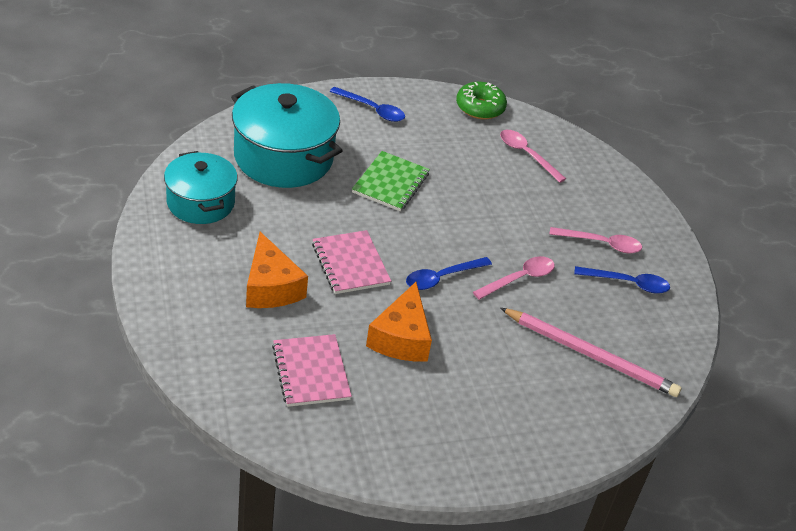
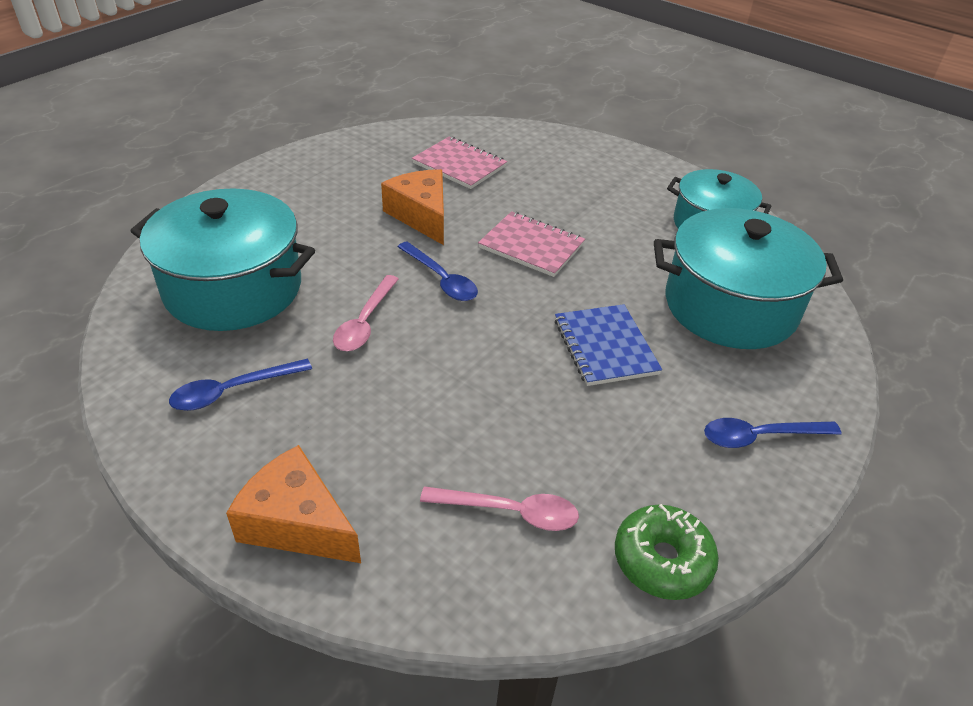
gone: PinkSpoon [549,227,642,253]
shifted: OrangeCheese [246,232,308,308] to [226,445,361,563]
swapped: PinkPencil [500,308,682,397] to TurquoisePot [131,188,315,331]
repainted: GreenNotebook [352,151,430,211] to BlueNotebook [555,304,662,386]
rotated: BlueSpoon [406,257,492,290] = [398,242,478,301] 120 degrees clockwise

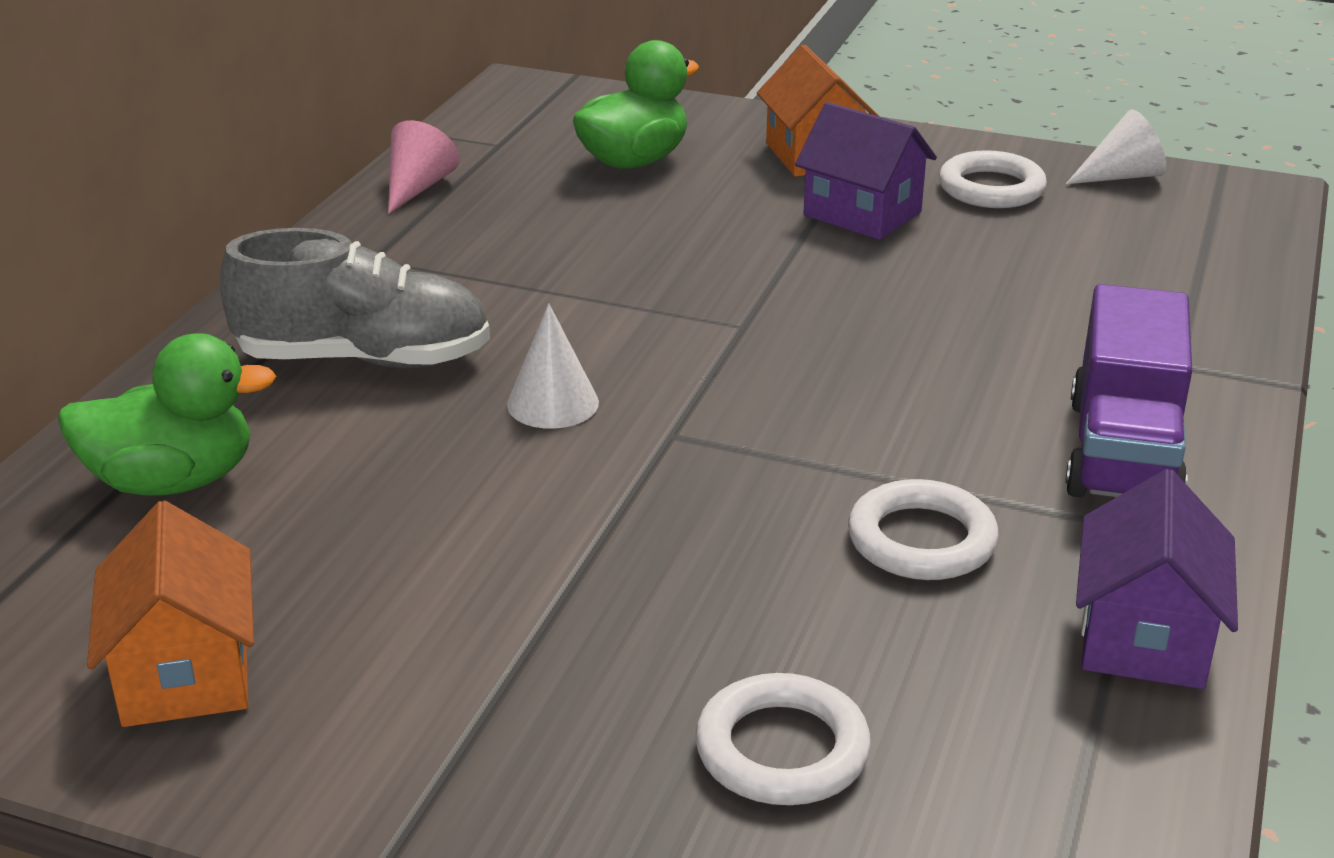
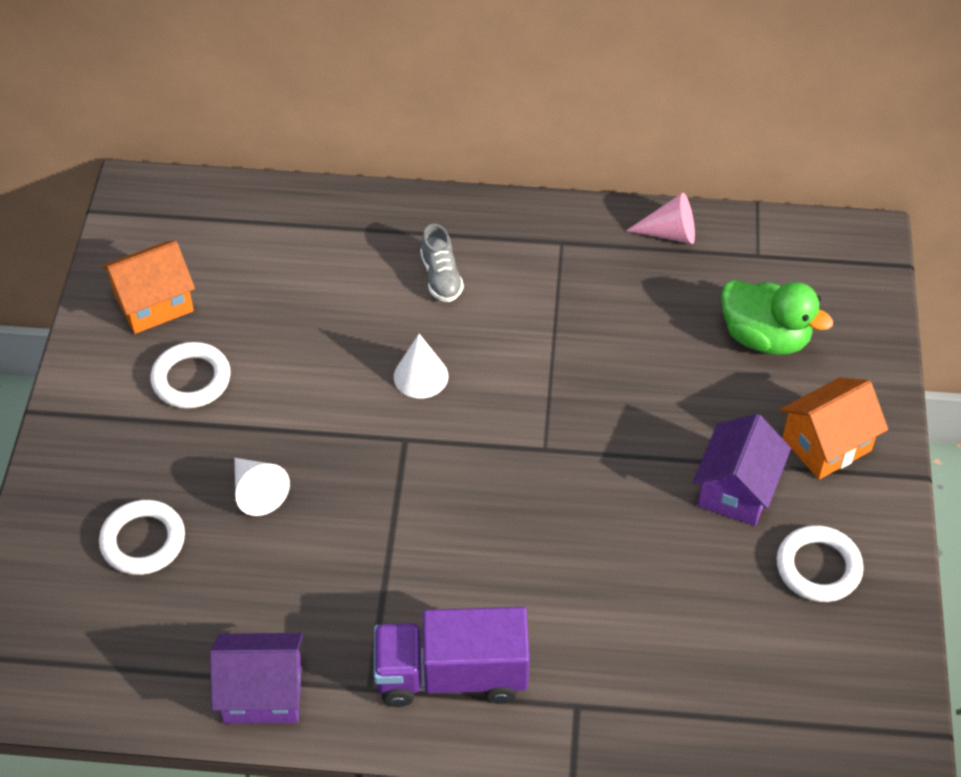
gone: GreenDuck [58,333,276,496]
shifted: WhiteRing [848,479,999,580] to [151,342,230,408]; WhiteCone [1066,109,1166,184] to [234,458,290,516]
scaled: GreyShoe [220,228,490,368] = [421,224,464,302] x0.52

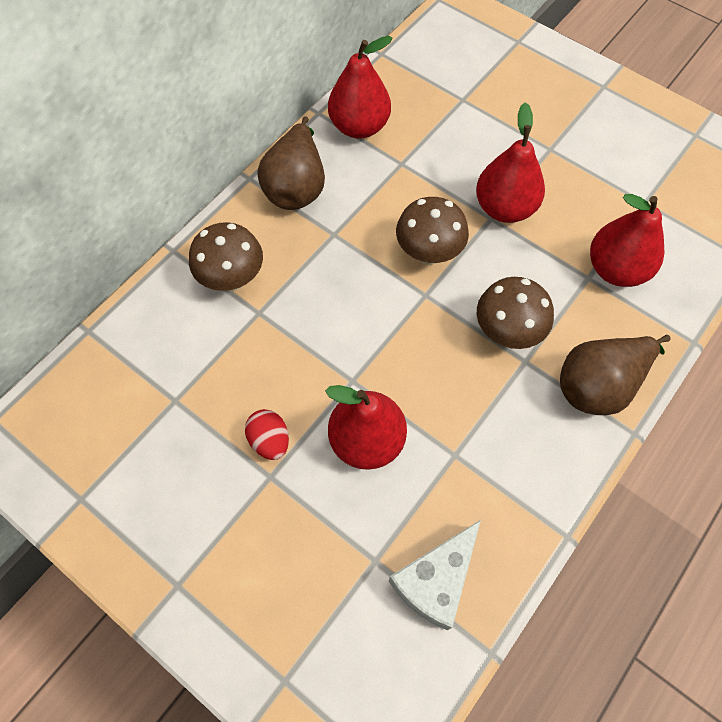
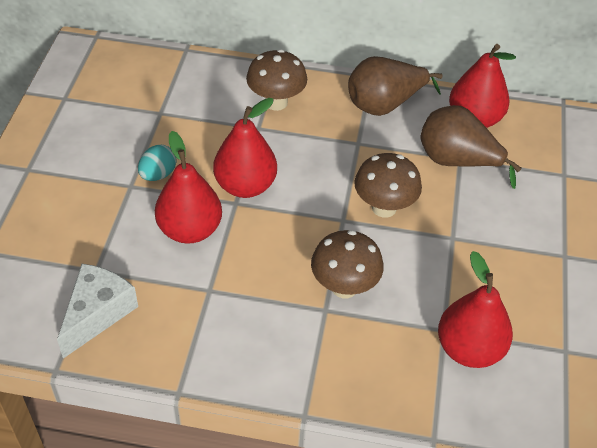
shifted: RedPear [476,102,545,223] to [213,98,277,198]; BrownPear [560,335,671,415] to [420,105,522,189]
repainted: RedEgg [245,409,289,460] to TurquoiseEgg [138,145,176,181]
rotated: WhiteCheese [389,520,481,630] = [57,263,138,358] 105 degrees clockwise

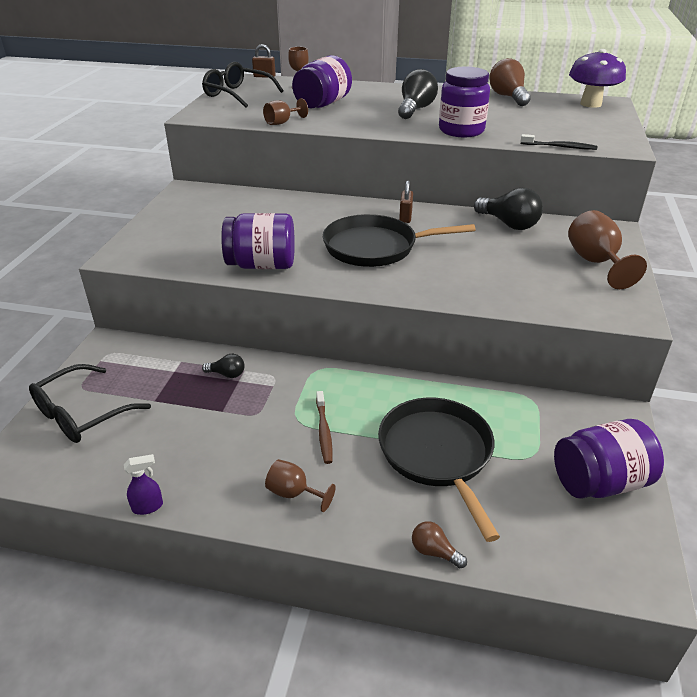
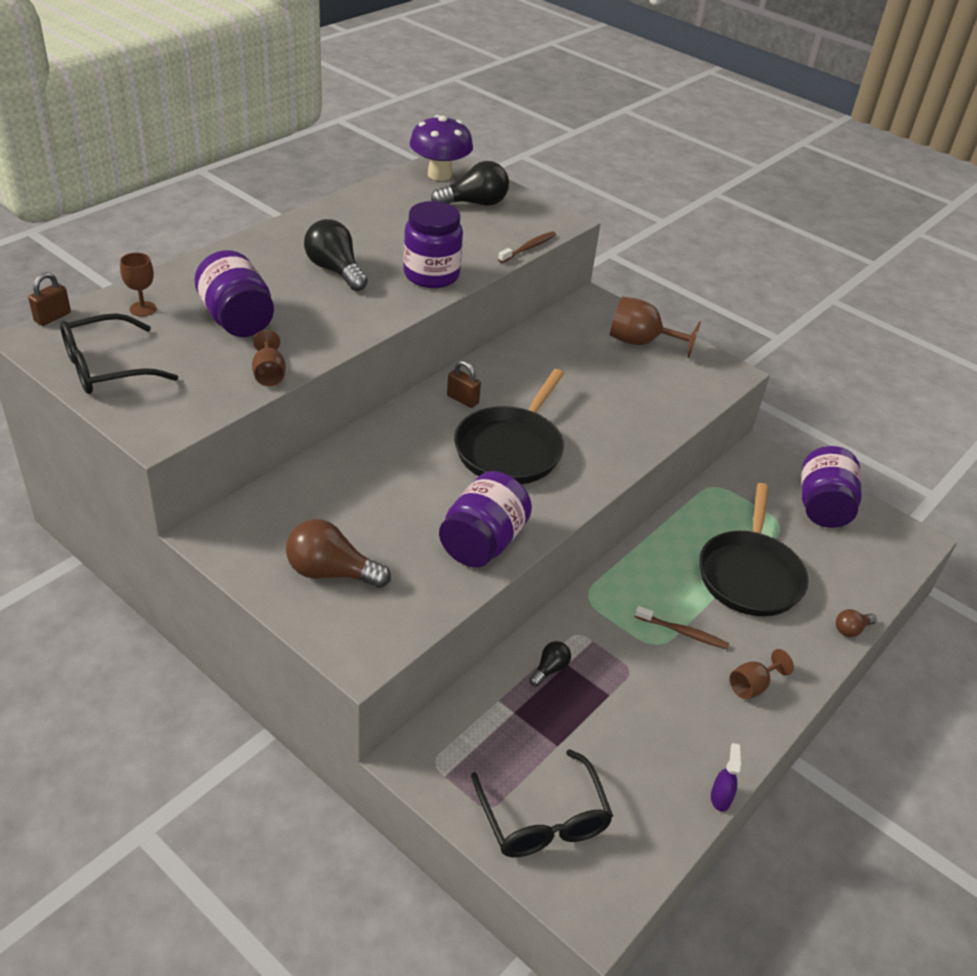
shifted: BrownLightBulb [489,58,531,106] to [286,519,391,588]; BlackLightBulb [474,188,543,230] to [431,161,509,206]
repainted: BlackToothbrush [521,134,597,150] to BrownToothbrush [498,231,556,263]
rotated: BlackPan [378,398,500,542] = [699,483,809,616] 90 degrees counterclockwise

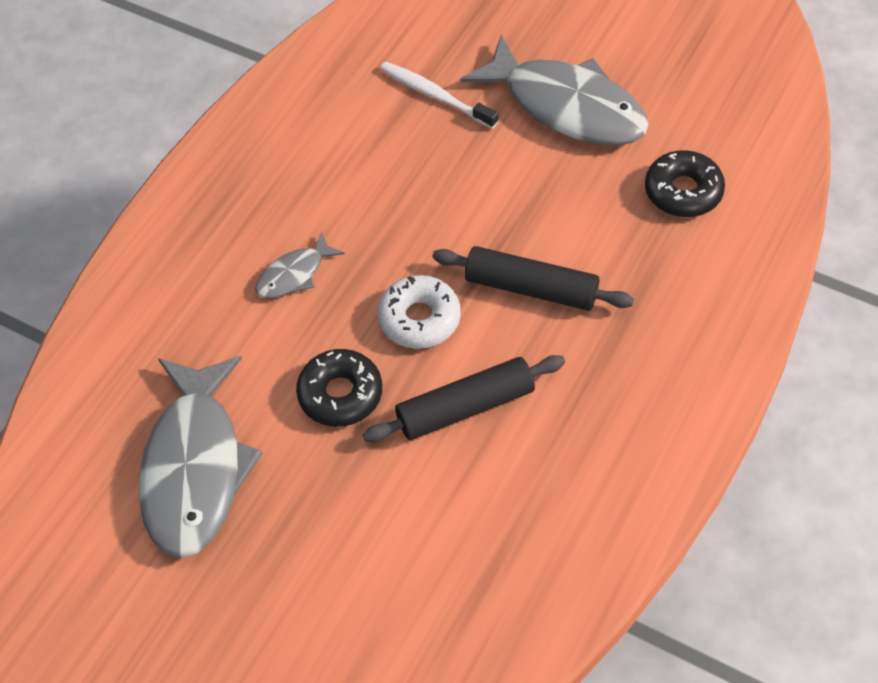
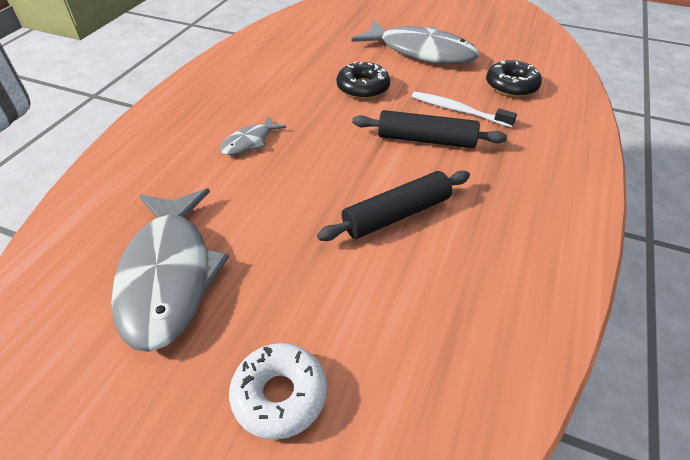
shifted: WhiteDonut [377,275,461,349] to [229,343,327,440]; BlackDonut [296,349,382,427] to [336,62,390,99]; WhiteToothbrush [380,62,498,129] to [411,91,517,128]

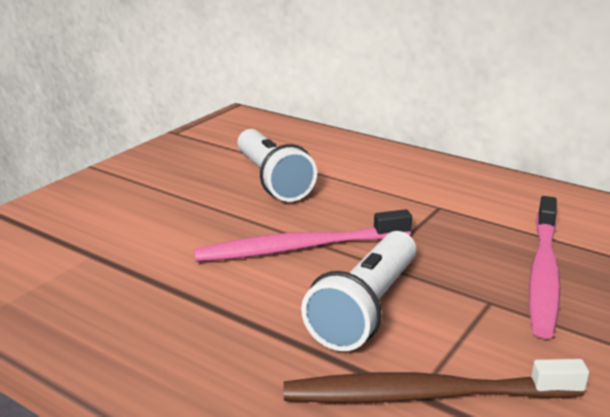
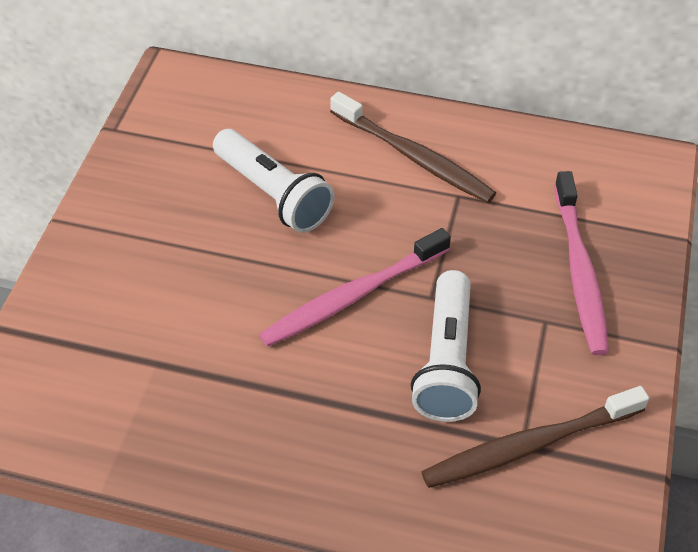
new: BrownToothbrush [330,92,496,203]

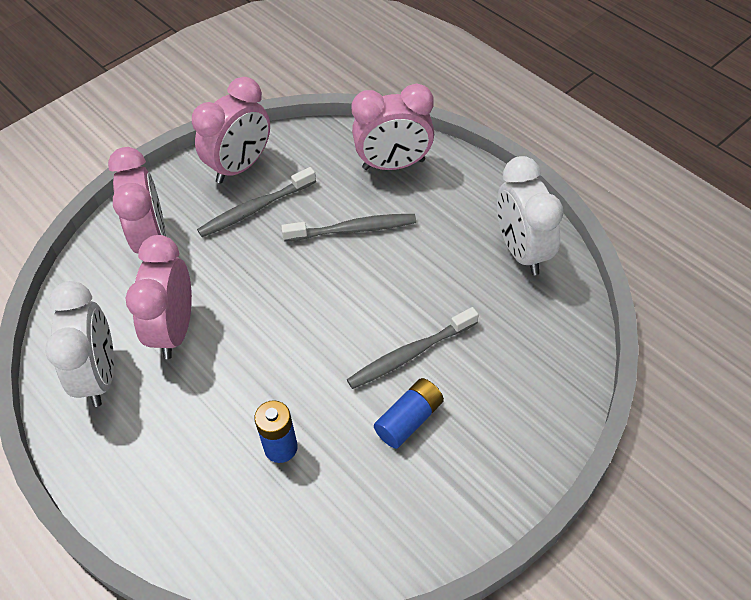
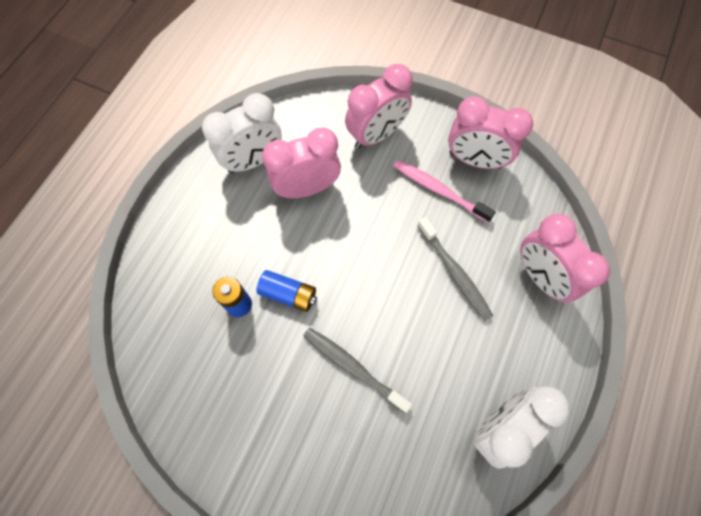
shifted: BlueBattery [374,378,444,449] to [256,270,317,312]
repainted: GreyToothbrush [197,167,316,237] to PinkToothbrush [393,160,496,223]

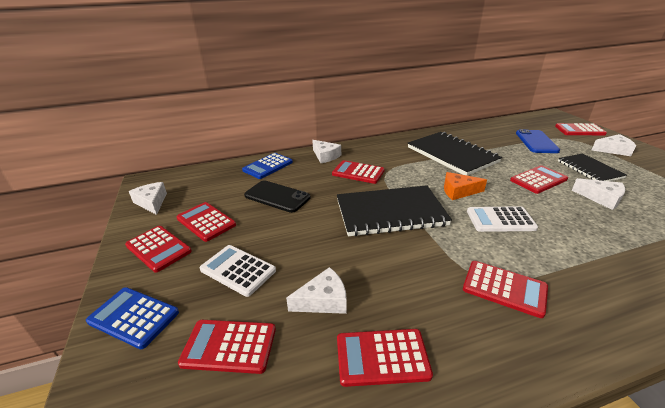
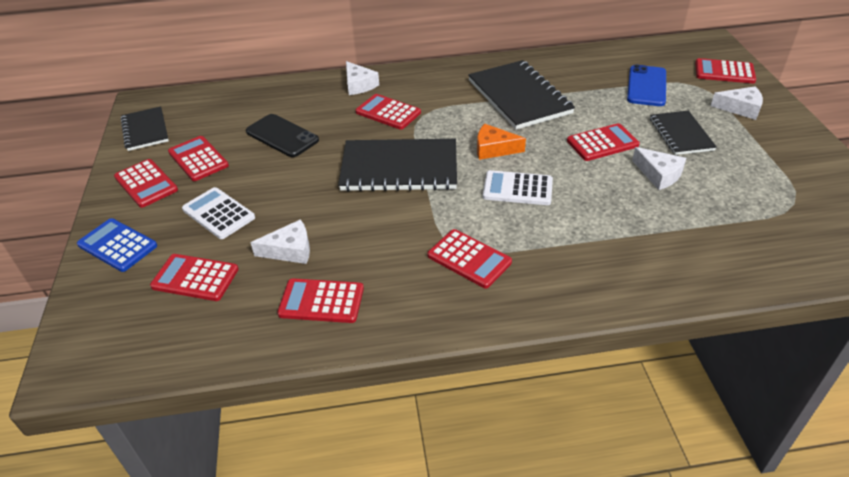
gone: BlueCalculator [242,153,293,179]
swapped: WhiteCheese [129,182,167,215] to BlackNotebook [121,107,169,151]

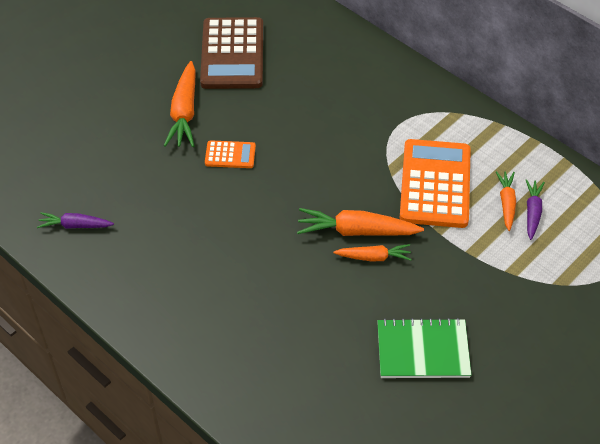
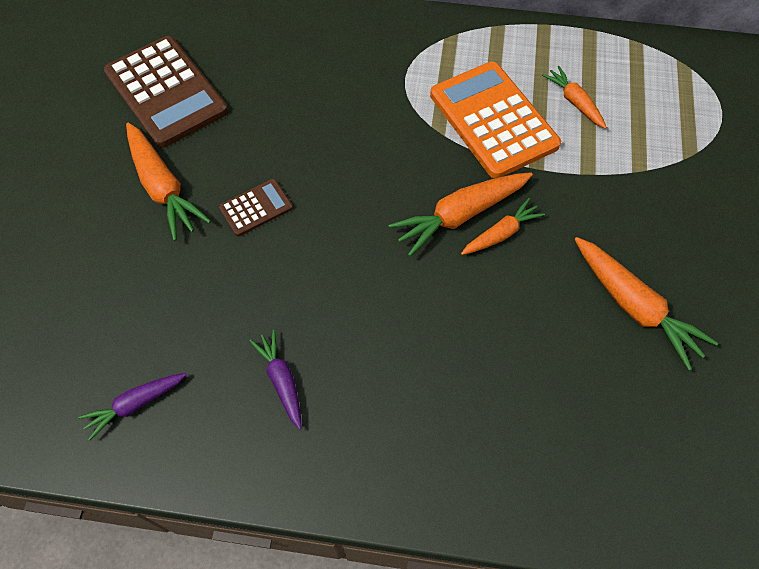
shifted: PurpleCarrot [526,179,545,240] to [249,330,302,430]
swapped: GreenNotebook [377,318,471,378] to OrangeCarrot [574,237,718,370]
repainted: OrangeCalculator [205,140,256,168] to BrownCalculator [219,179,293,236]

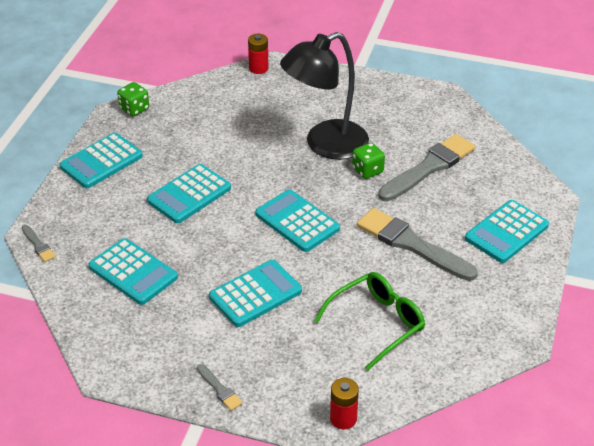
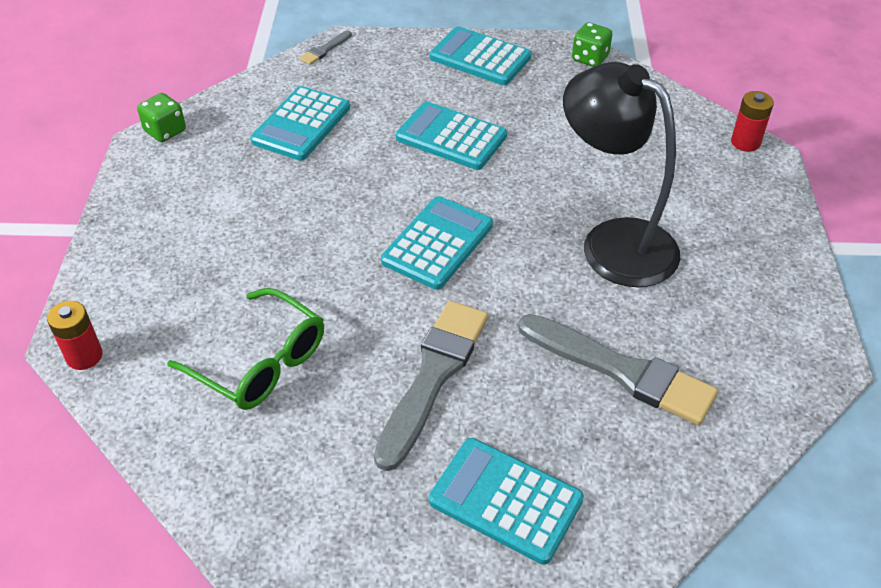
gone: GreyBrush [197,364,243,411]; TurquoiseCalculator [209,260,302,327]
shifted: GreenDice [352,143,385,179] to [137,93,186,142]

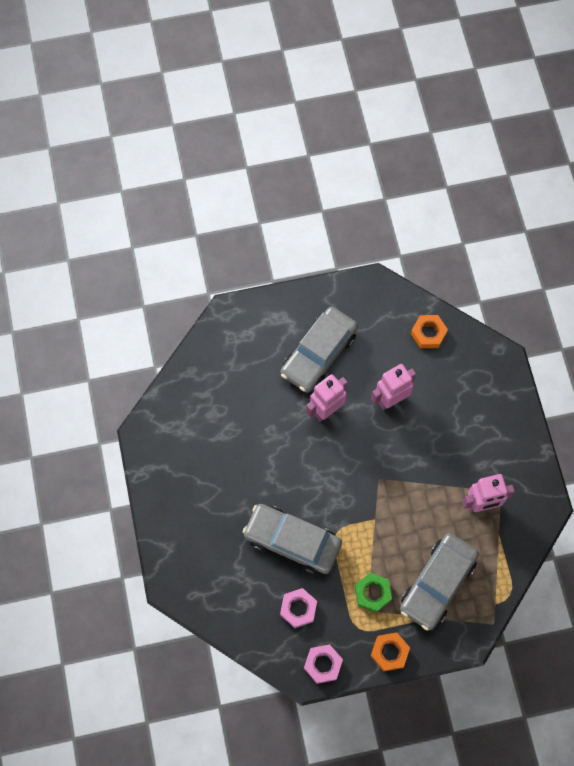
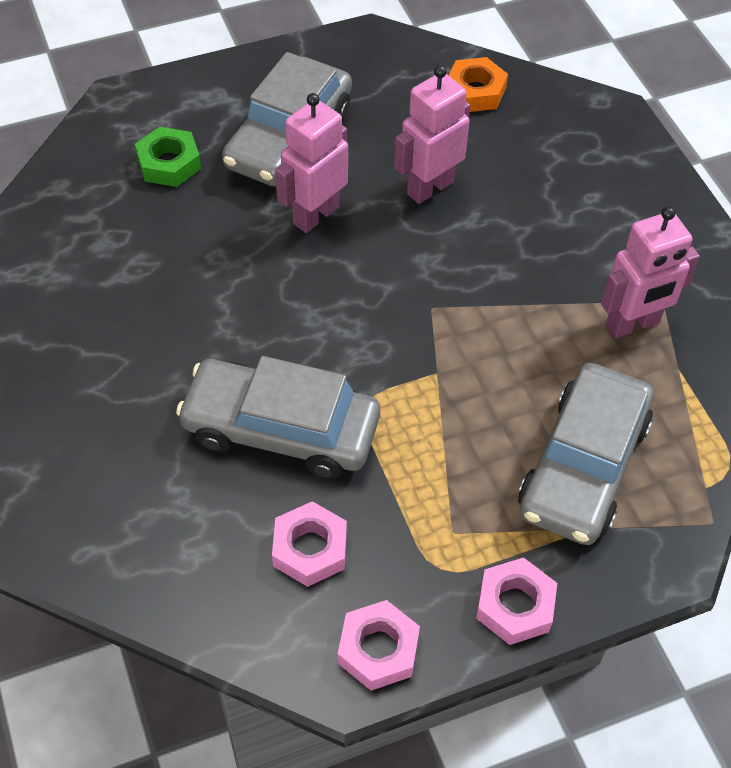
shifted: GreenNut [355,573,392,613] to [135,127,201,187]
repainted: OrangeNut [371,632,410,672] to PinkNut [476,557,557,645]

